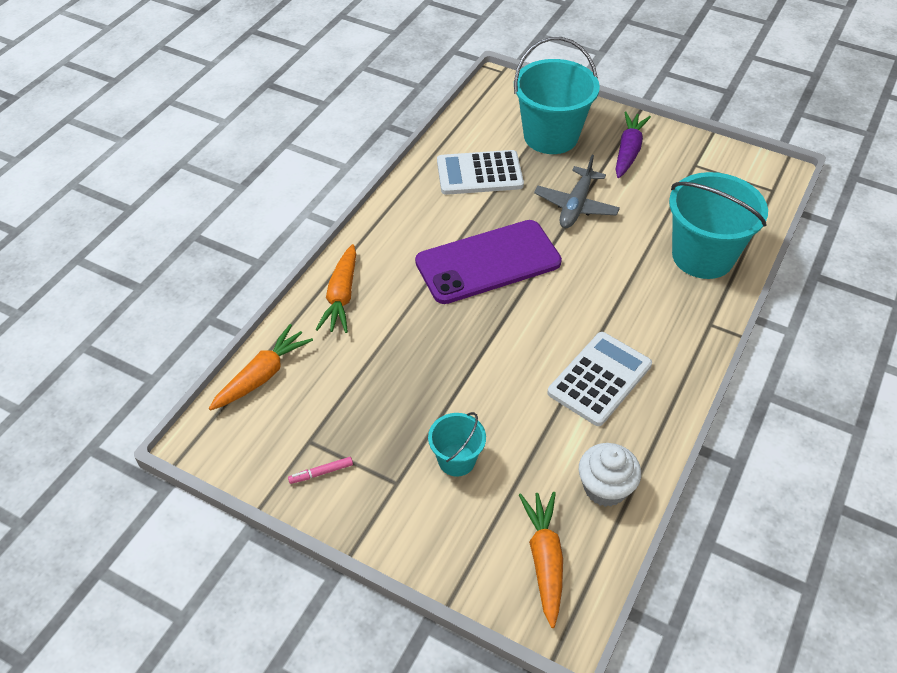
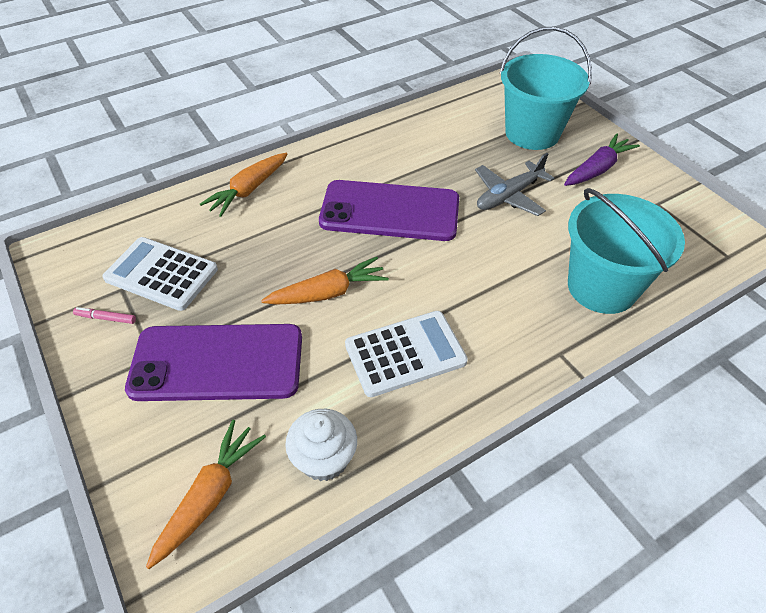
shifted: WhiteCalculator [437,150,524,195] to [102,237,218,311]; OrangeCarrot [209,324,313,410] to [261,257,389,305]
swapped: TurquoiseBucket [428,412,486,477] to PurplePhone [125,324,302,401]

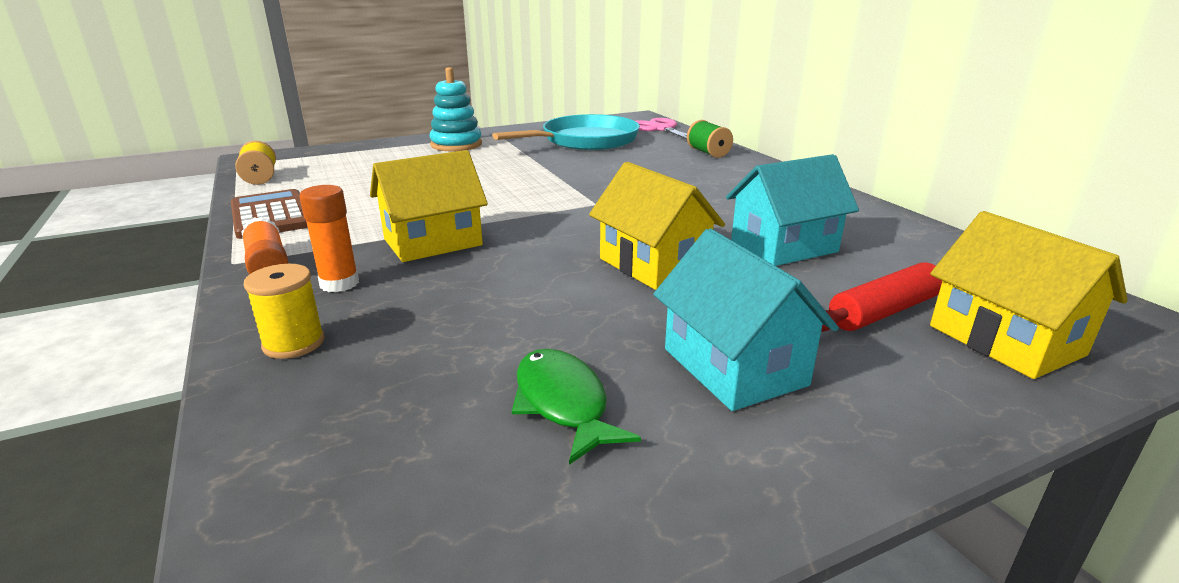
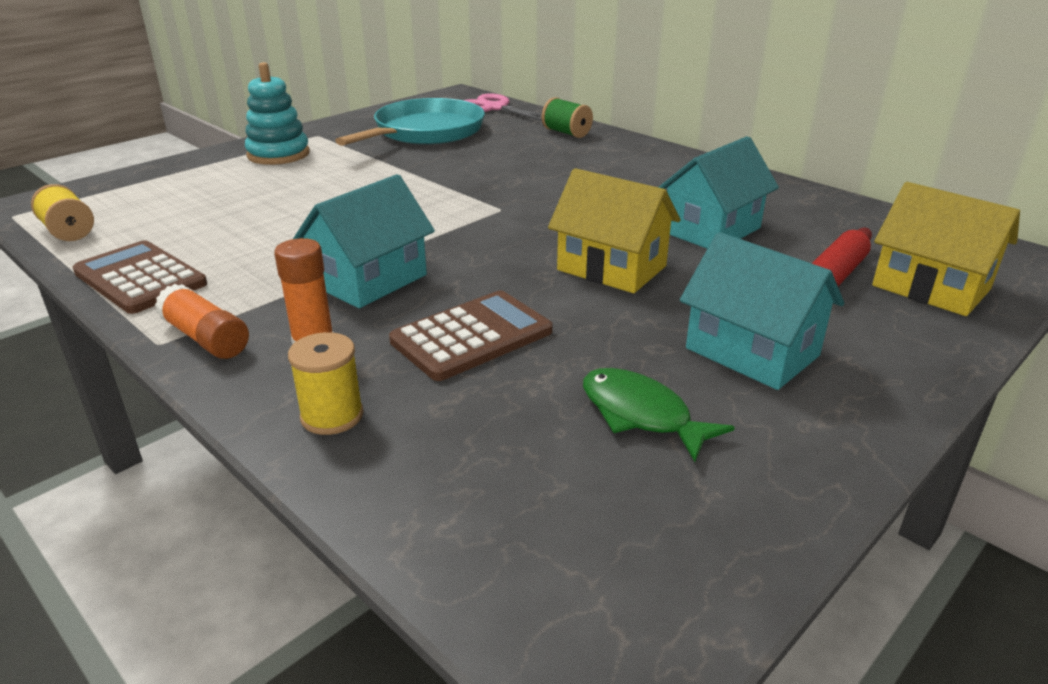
new: BrownCalculator [389,291,553,381]
repainted: YellowHouse [370,150,488,262] to TurquoiseHouse [293,174,435,308]

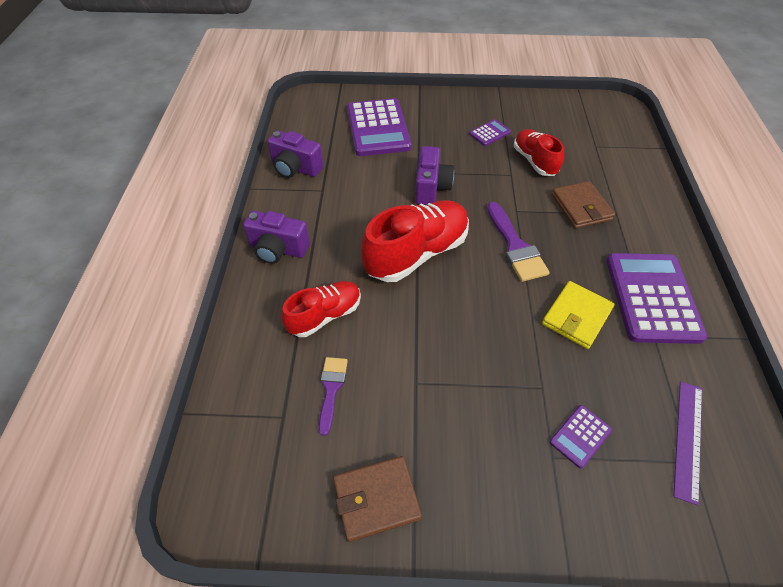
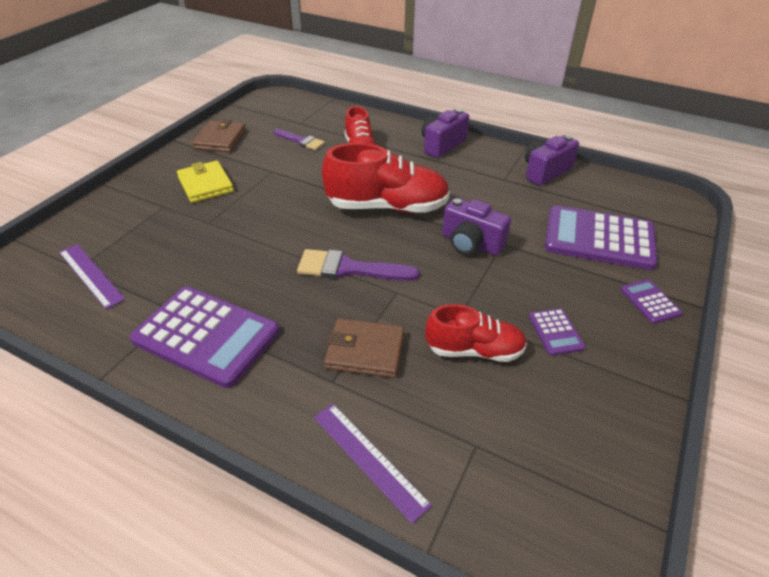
new: PurpleRuler [314,404,432,524]
shifted: YellowWallet [542,281,615,349] to [177,161,234,203]; PurpleCalculator [550,405,612,469] to [620,279,682,324]
rotated: RedShoe [361,200,469,282] = [322,143,450,213] 75 degrees counterclockwise

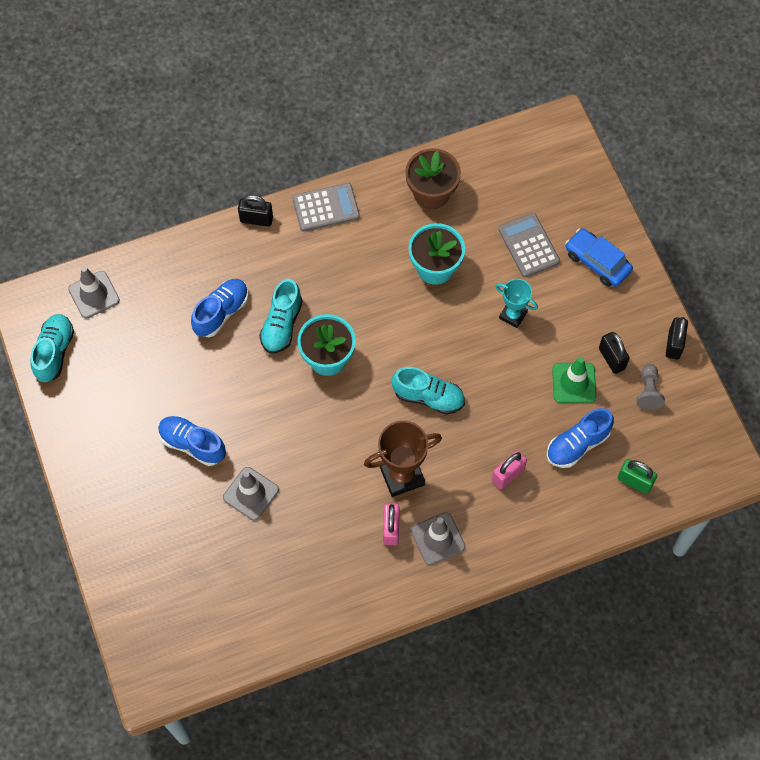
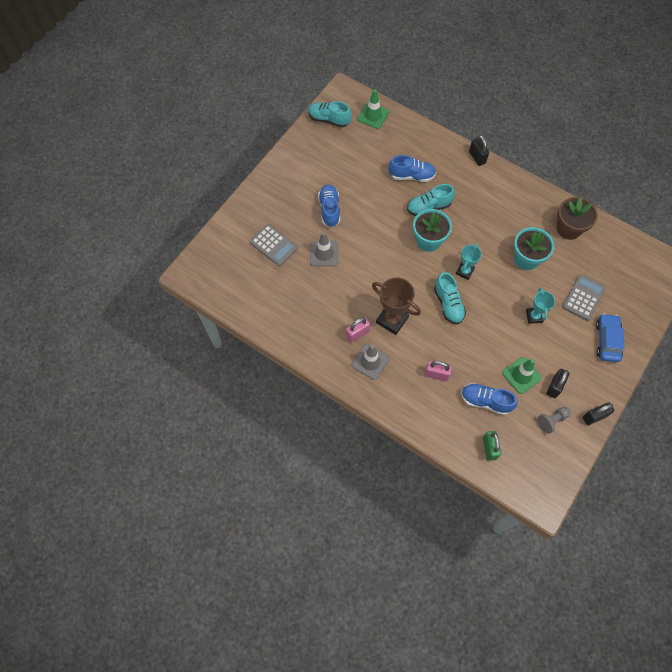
new: TurquoiseTrophy [456,244,482,280]
shifted: GreyCalculator [292,183,360,231] to [250,224,298,266]
repainted: GreyTrafficCone [68,266,120,319] to GreenTrafficCone [357,89,389,129]
rotated: TurquoiseShoe [30,314,74,382] = [308,101,352,127] 135 degrees counterclockwise

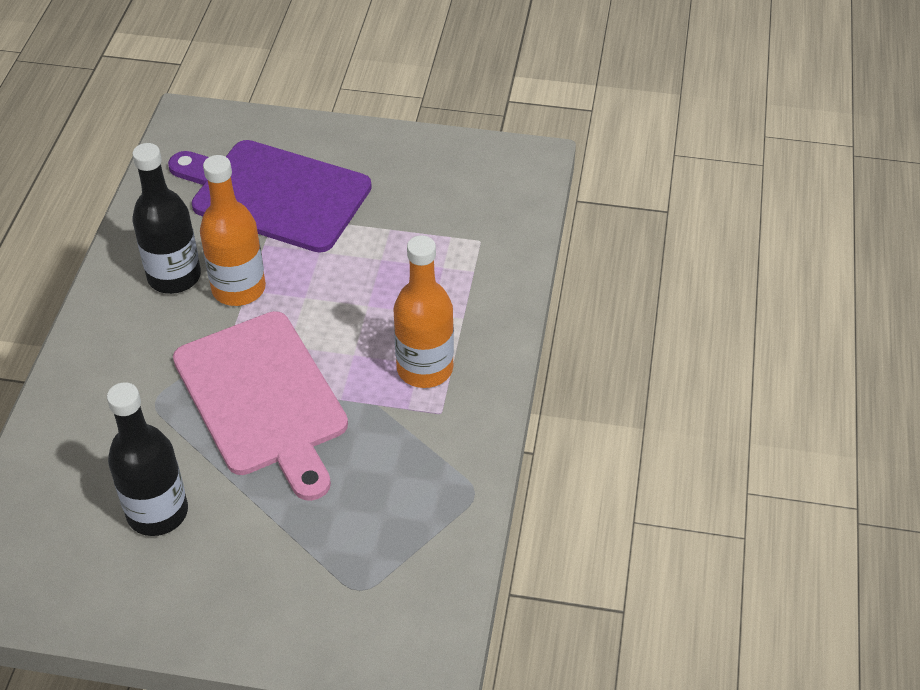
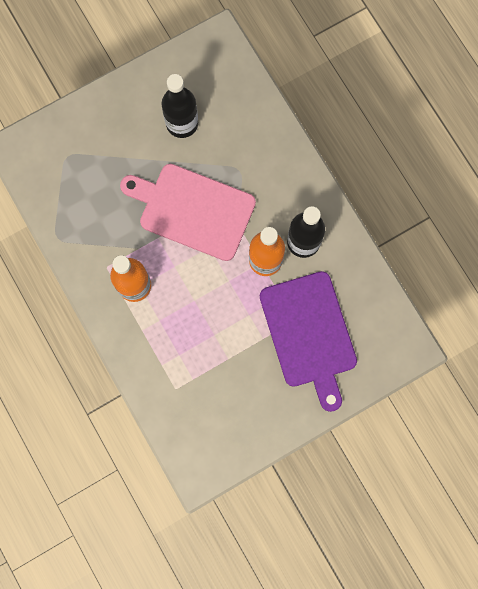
rotated: PurpleCuttingBoard [168,140,372,253] = [260,271,357,412] 90 degrees clockwise

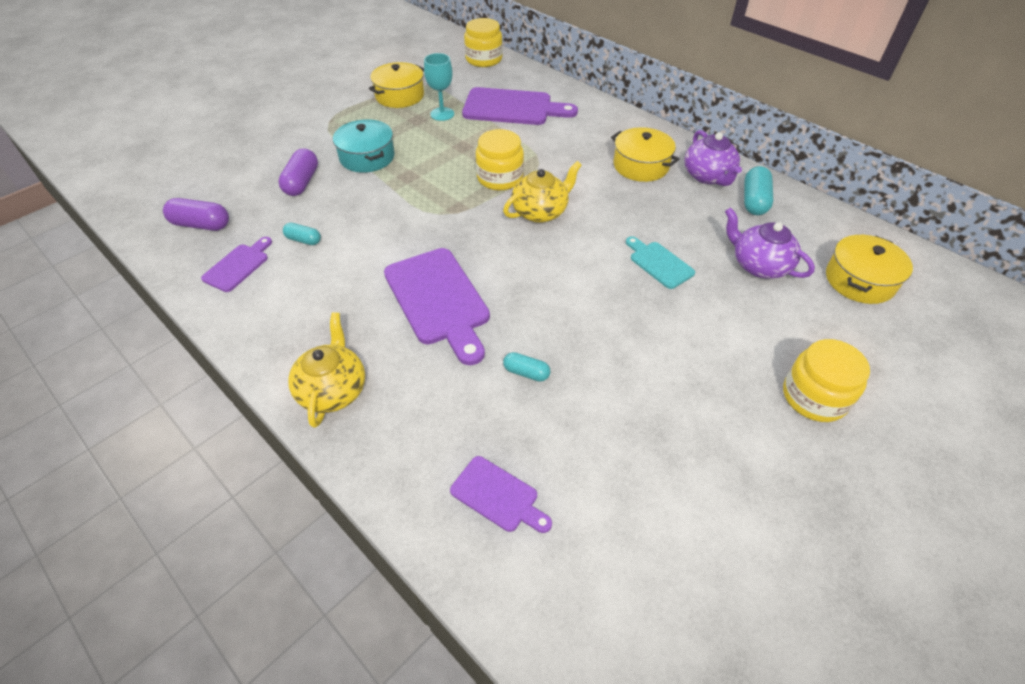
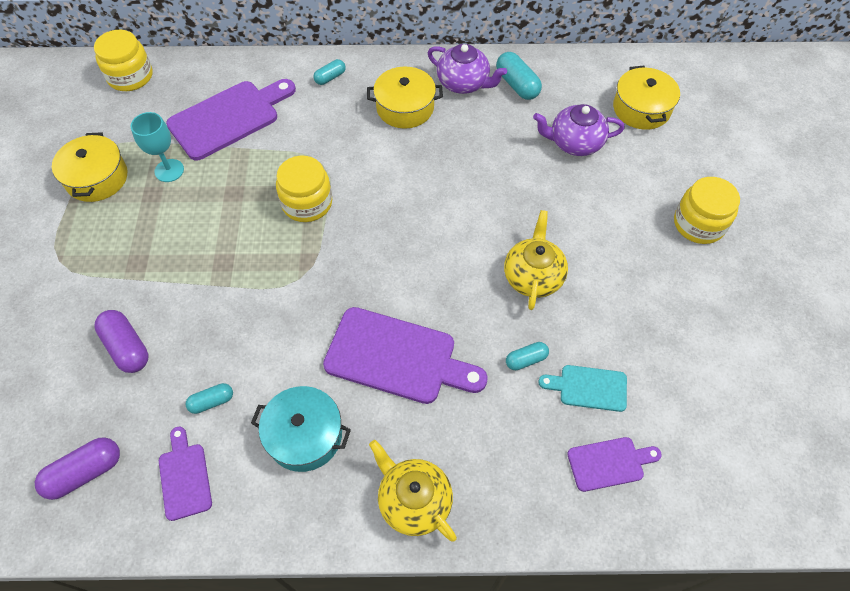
new: TurquoiseCapsule [313,59,346,85]
shifted: TurquoisePot [333,119,395,173] to [251,386,351,472]; YellowTeapot [503,161,582,223] to [504,210,568,310]; TurquoiseCuttingBoard [626,236,695,289] to [538,365,627,412]

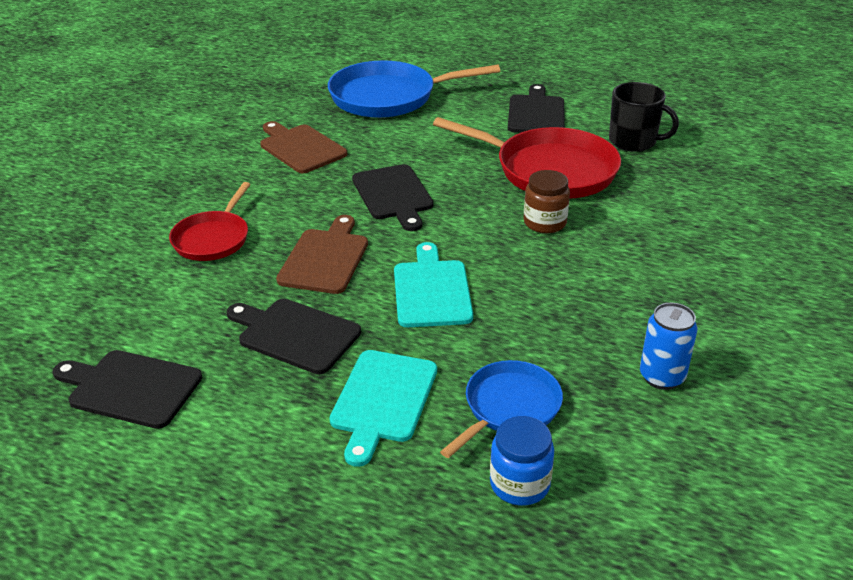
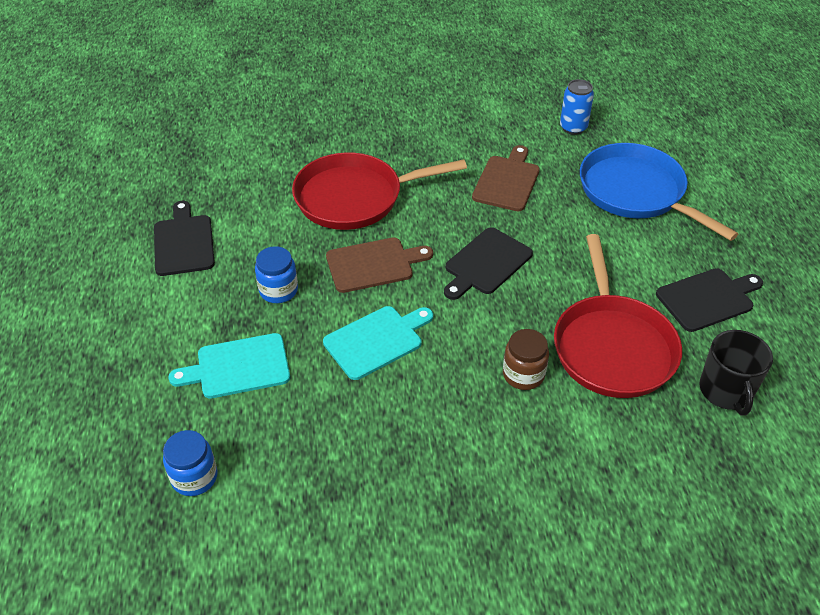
gone: BluePan [440,360,563,458]
shifted: BlueCan [640,303,697,390] to [560,79,594,135]
swapped: BlackCuttingBoard [226,299,361,374] to BlueJar [255,246,298,303]
scaled: RedPan [169,182,251,261] = [292,152,467,230] x1.73

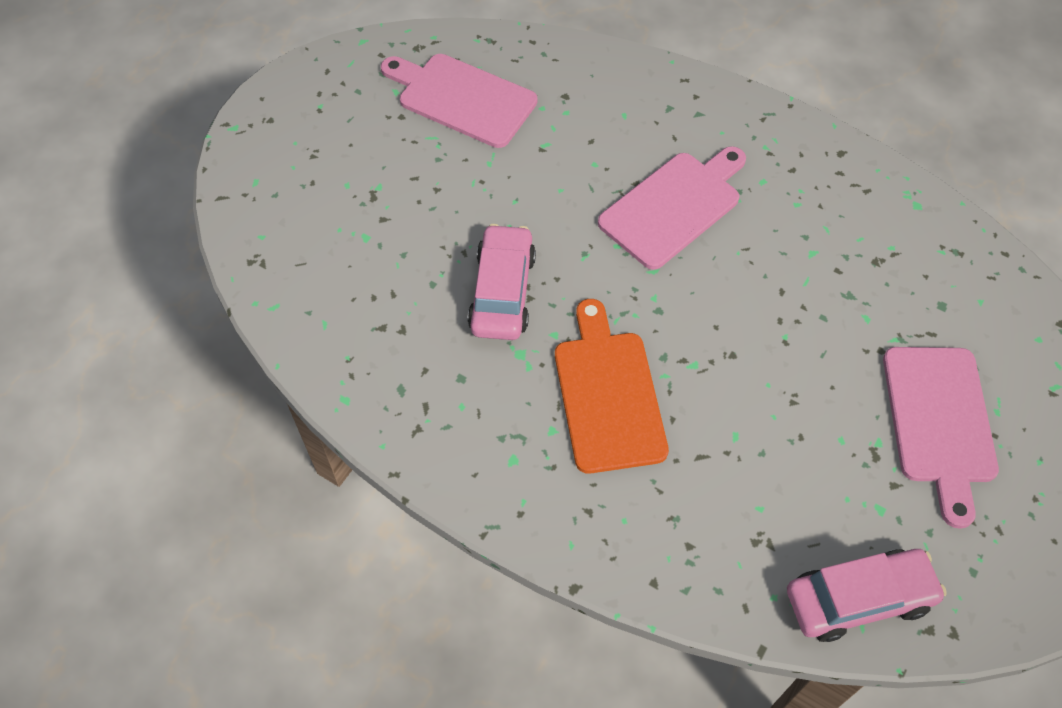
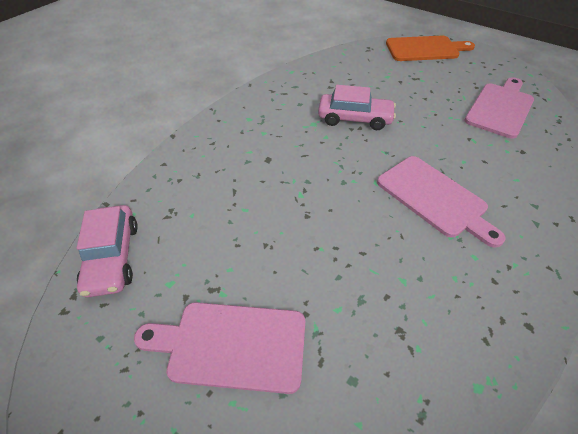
shifted: OrangeCuttingBoard [555,299,669,474] to [386,36,475,61]

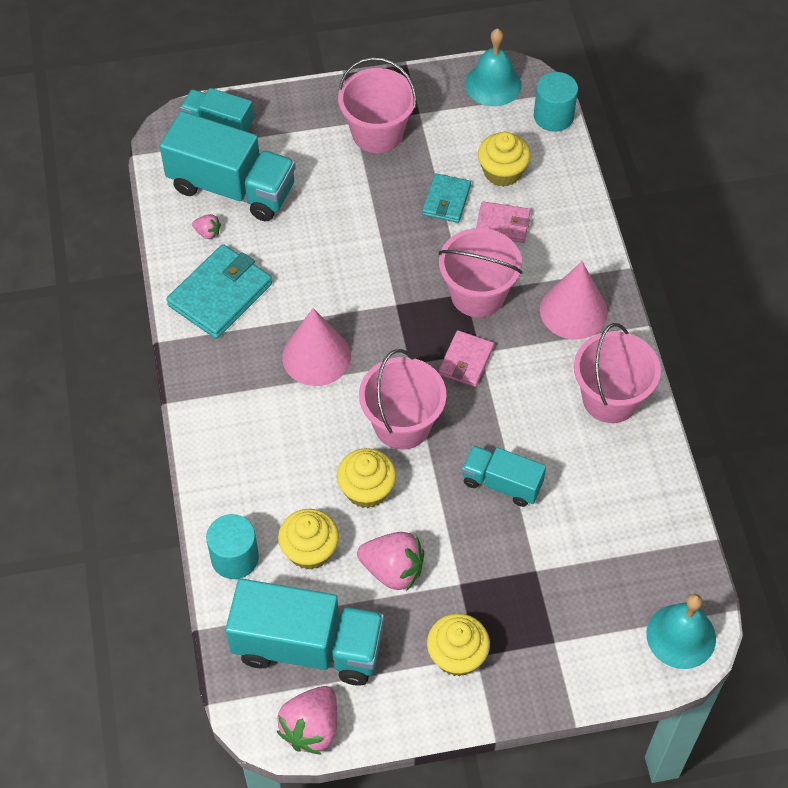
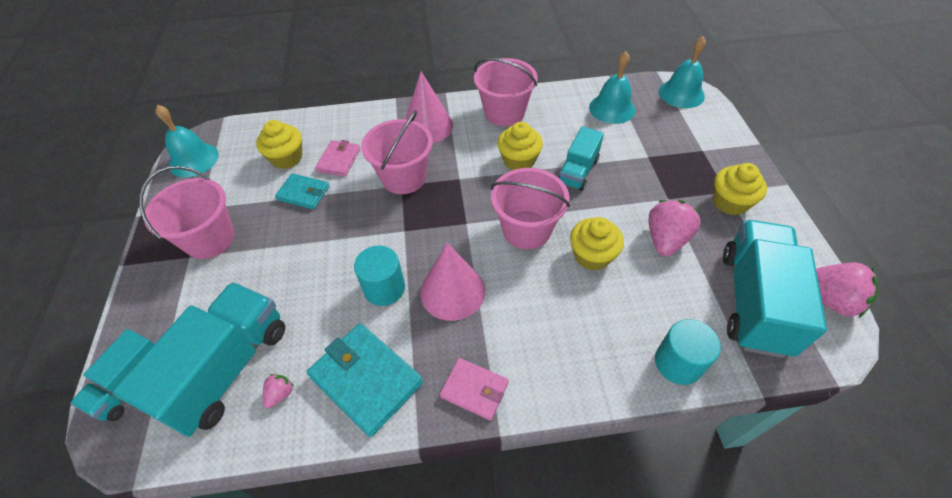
new: TurquoiseBell [589,51,635,124]
shifted: TurquoiseCylinder [534,72,578,132] to [354,246,405,306]; PinkWallet [439,330,494,387] to [440,358,508,421]; YellowCupcake [278,509,339,570] to [497,122,543,170]

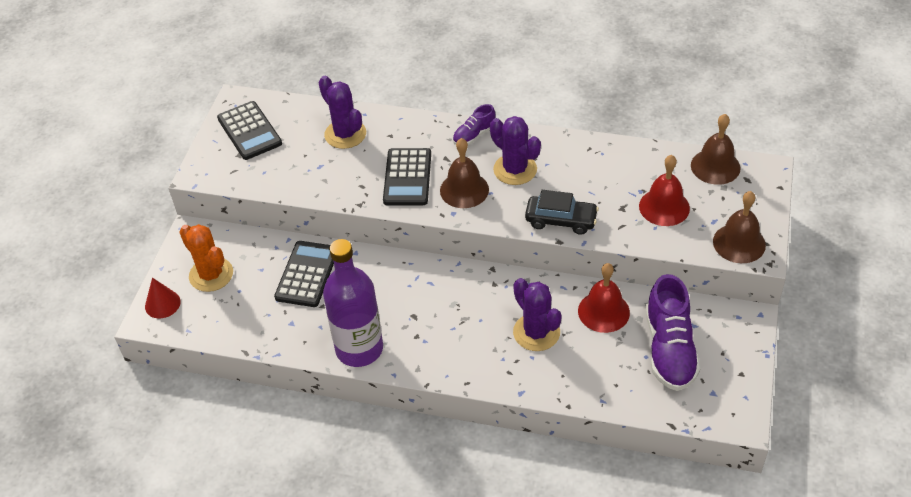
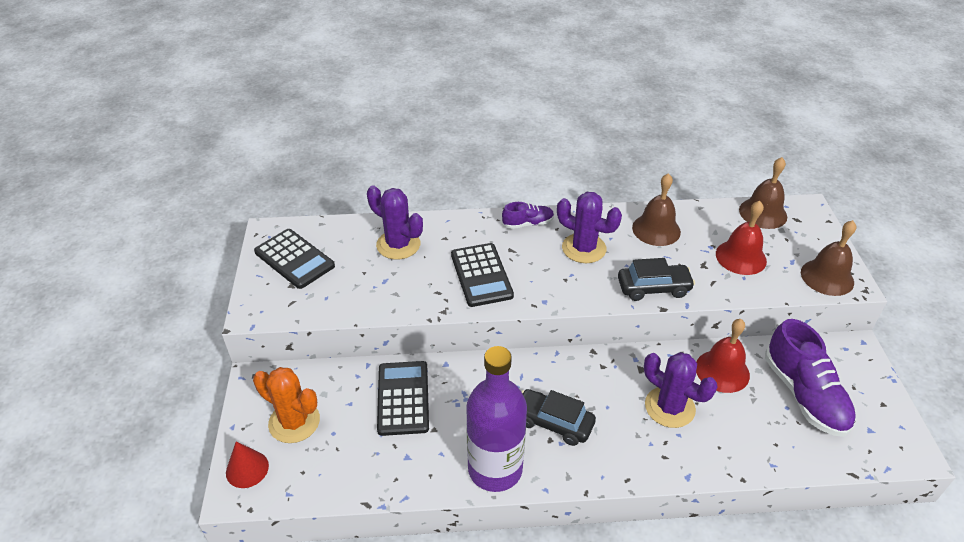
new: BlackCar [522,389,596,446]
shifted: BrownBell [440,138,489,208] to [632,173,681,246]
rotated: PurpleShoe [453,104,495,145] = [502,202,554,229] 135 degrees counterclockwise

